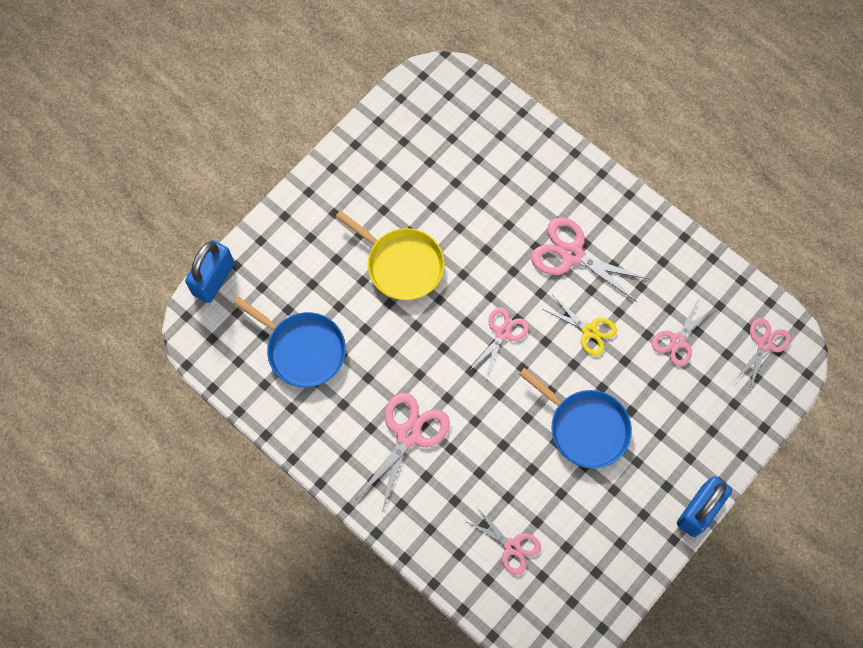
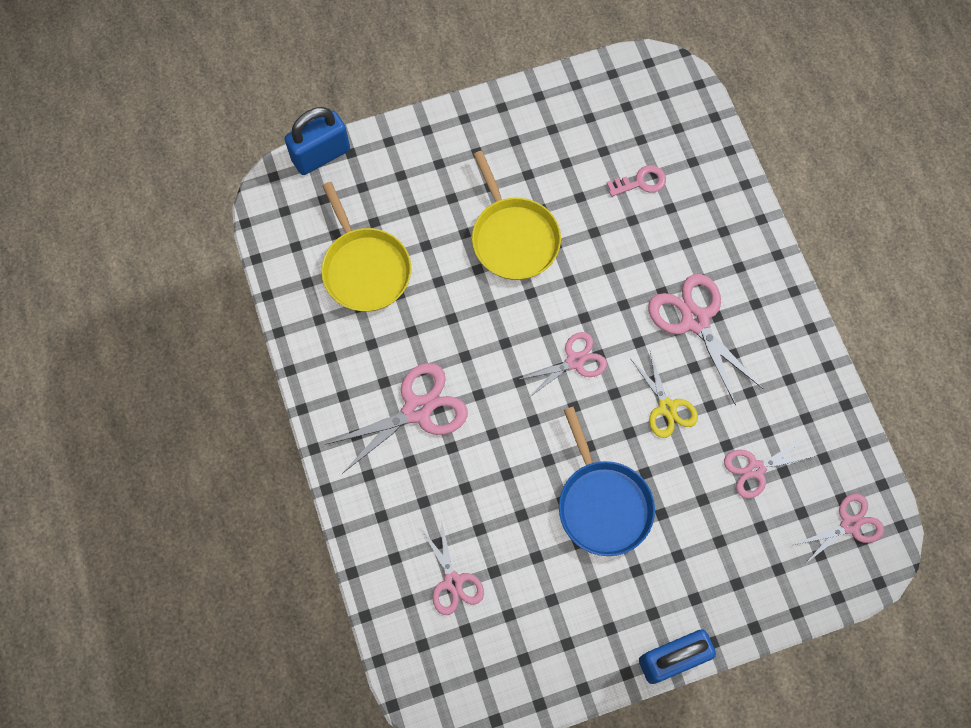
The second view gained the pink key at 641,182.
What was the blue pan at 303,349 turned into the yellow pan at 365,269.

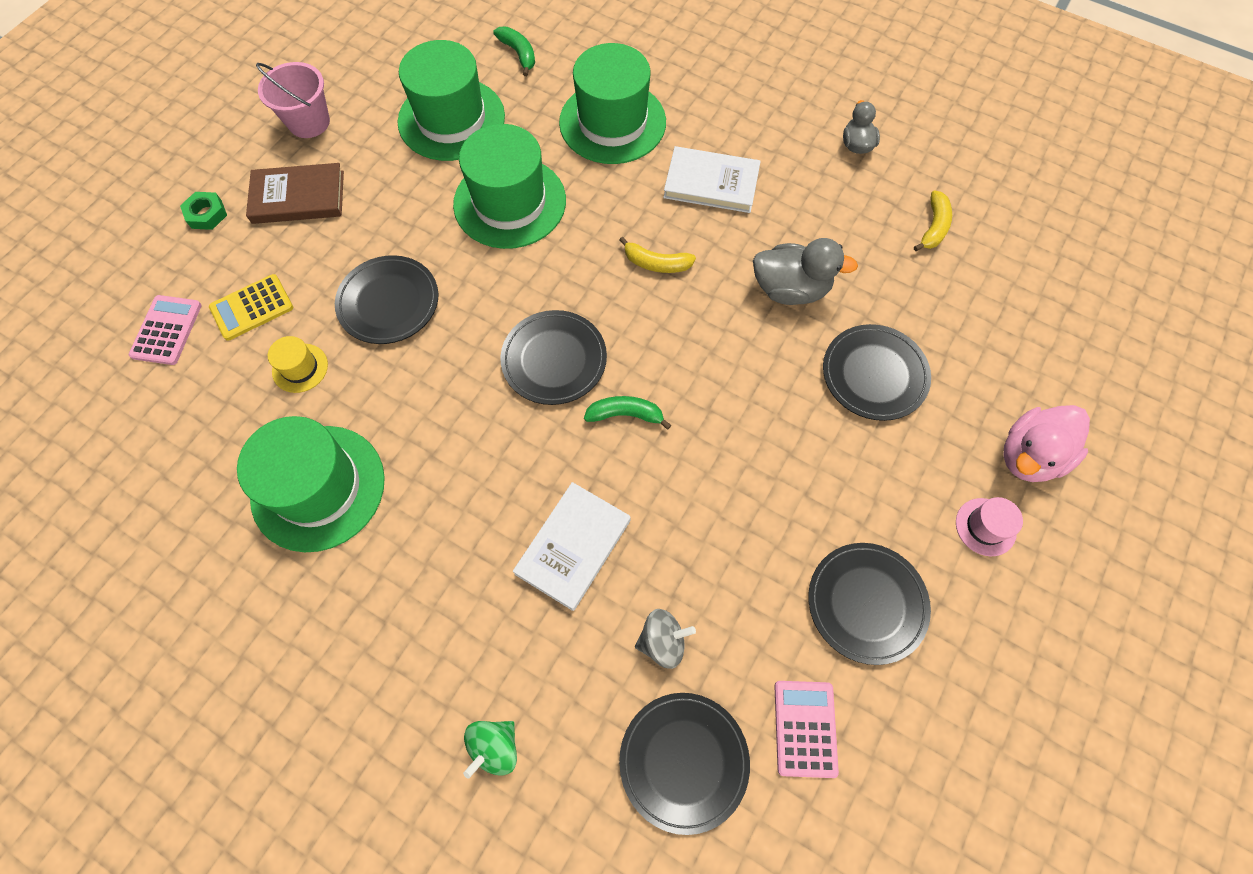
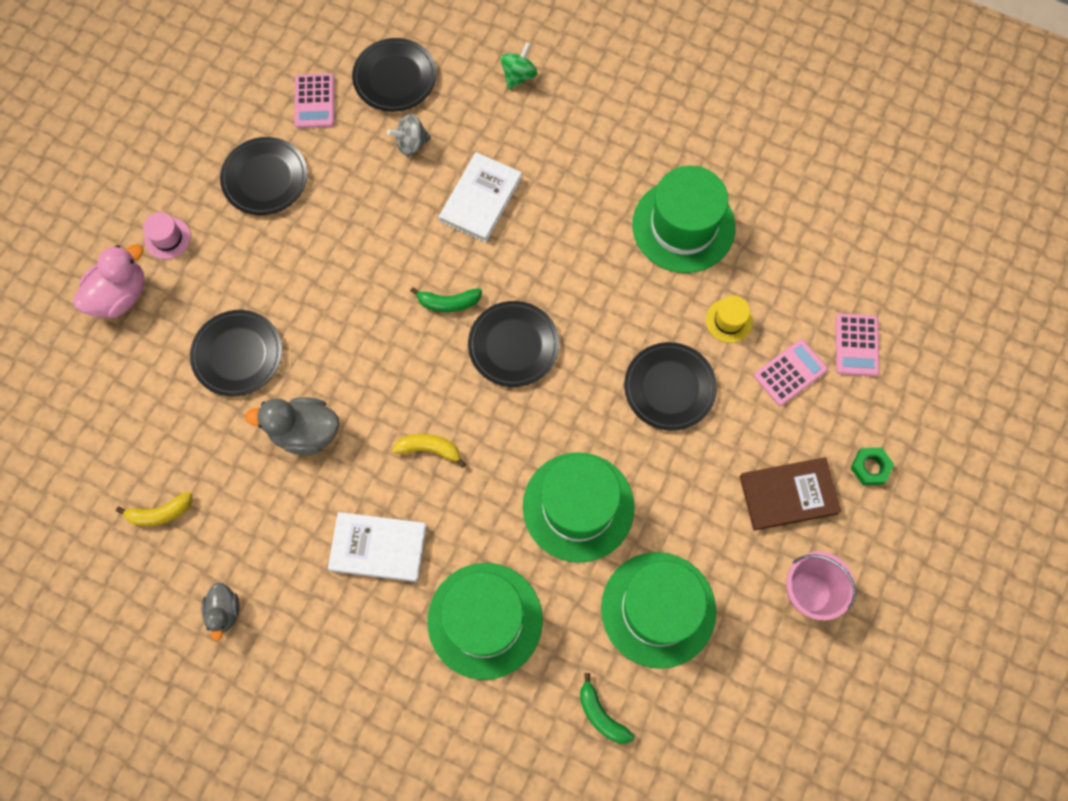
What was the yellow calculator at 252,308 turned into the pink calculator at 790,372.
The yellow banana at 933,227 ended up facing another way, 120 degrees counterclockwise from before.

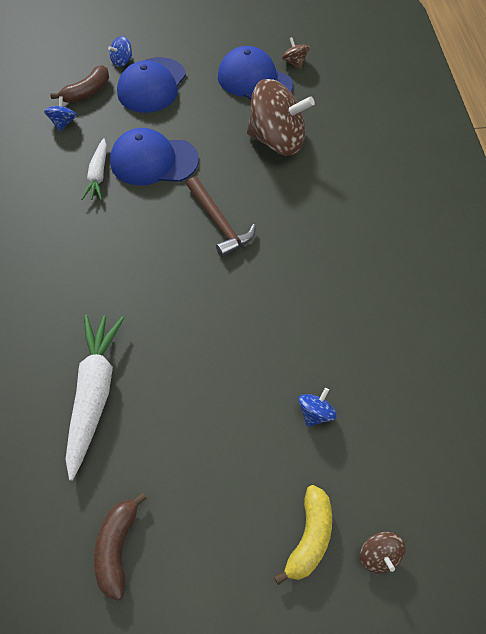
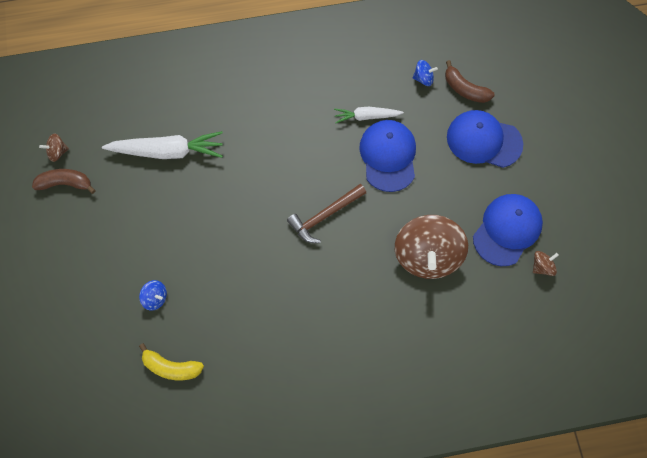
The second view lost the blue spinning top at 122,61.
The yellow banana ended up elsewhere, having gone from 309,538 to 171,367.
The brown spinning top ended up elsewhere, having gone from 379,555 to 57,152.

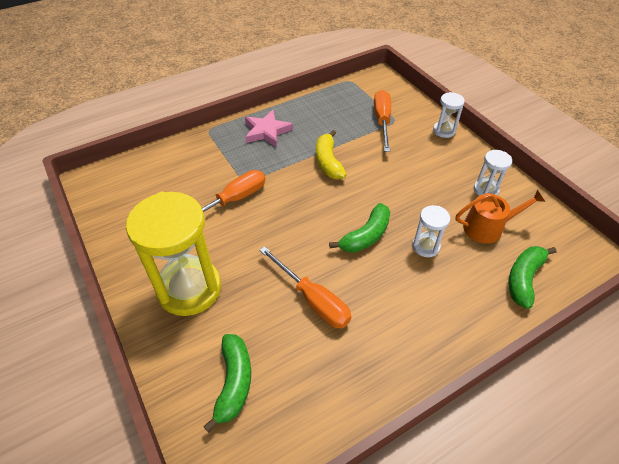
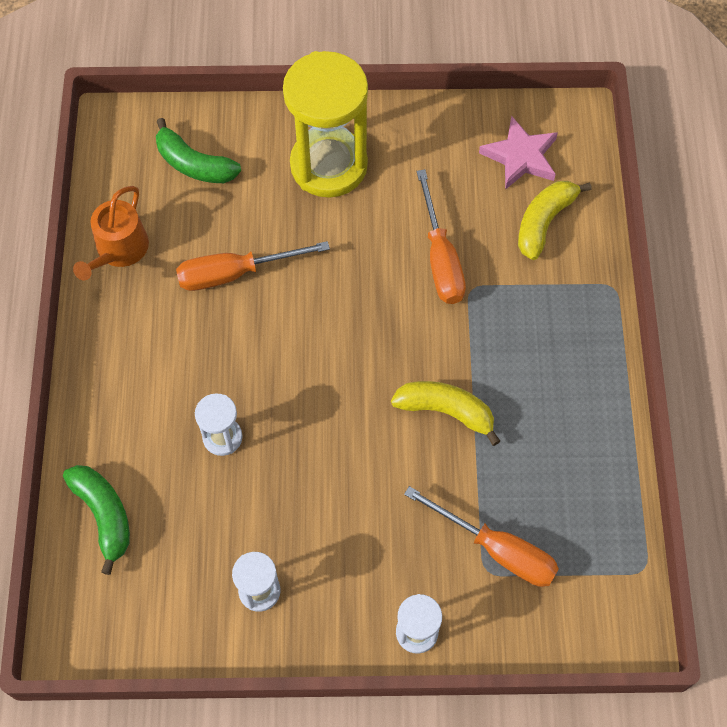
The second view lost the green banana at 366,236.
The second view gained the yellow banana at 544,222.
The pink star ended up elsewhere, having gone from 267,131 to 520,157.
The orange watering can ended up elsewhere, having gone from 487,228 to 119,250.

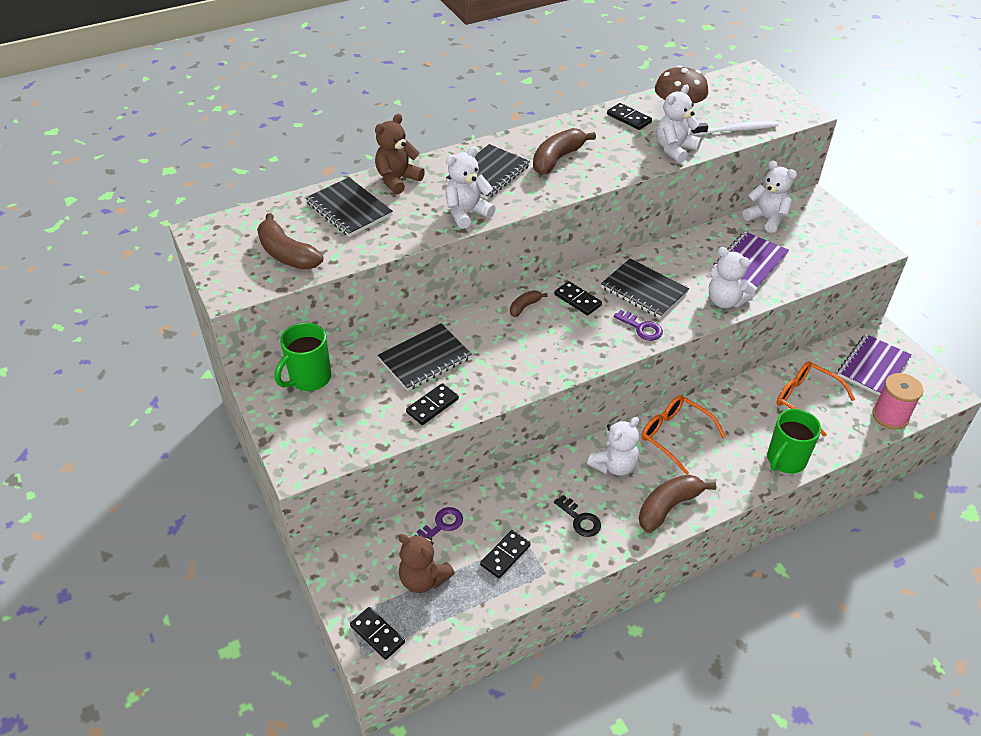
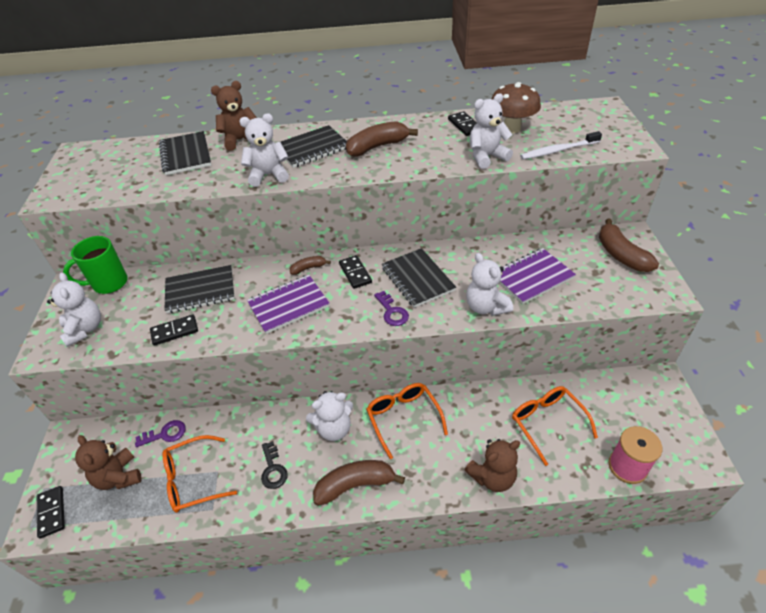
The brown banana ended up elsewhere, having gone from 287,254 to 621,255.
The white teddy bear ended up elsewhere, having gone from 766,219 to 85,329.
The purple notebook ended up elsewhere, having gone from 873,367 to 288,305.
Where the black domino stood at 505,555, the orange glasses came to stand at 192,480.
Where the green mug stood at 785,460, the brown teddy bear came to stand at 492,477.
The white toothbrush at 736,130 ended up facing another way, 150 degrees clockwise from before.

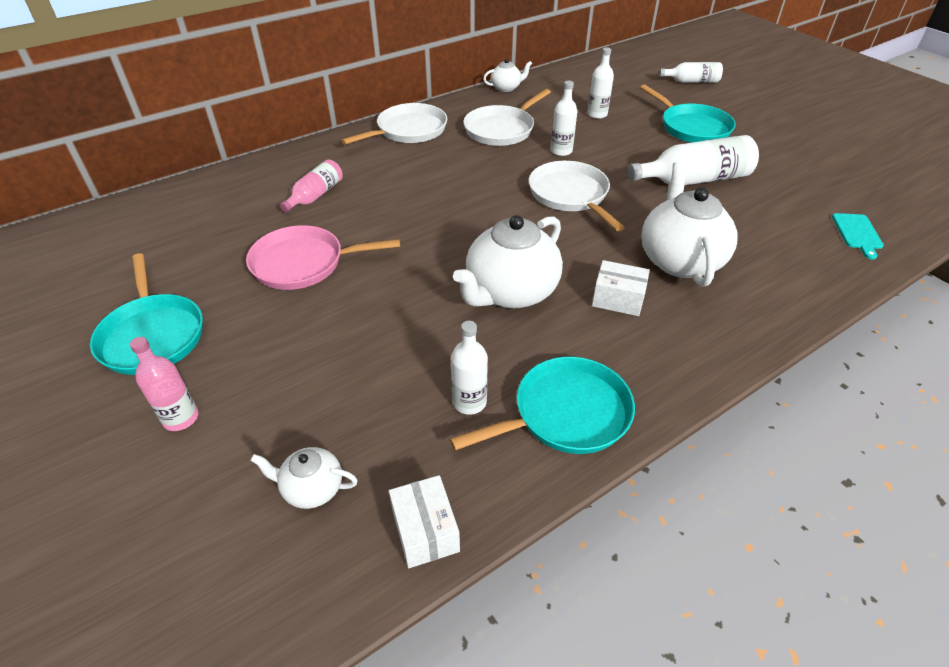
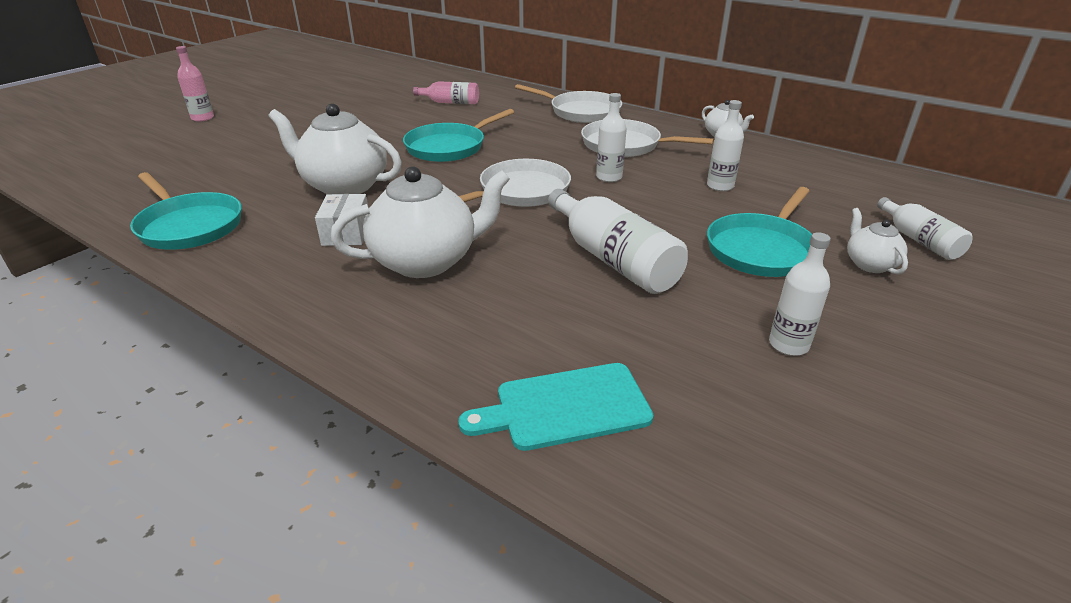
The second view lost the pink pan at 303,263.
The second view lost the white box at 425,531.
The turquoise pan ended up elsewhere, having gone from 152,336 to 449,147.
The white teapot ended up elsewhere, having gone from 312,488 to 869,264.
The white bottle ended up elsewhere, having gone from 469,402 to 788,344.
The size of the turquoise cutting board at 857,233 changed by a factor of 1.53.

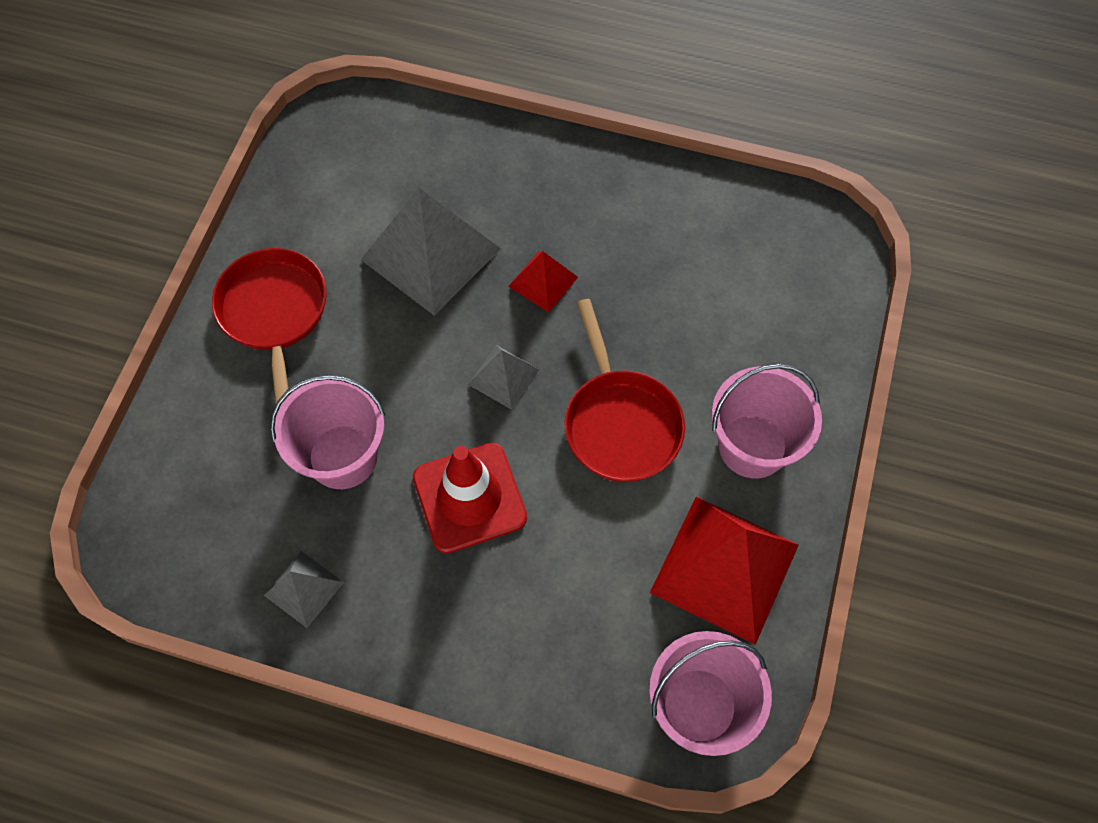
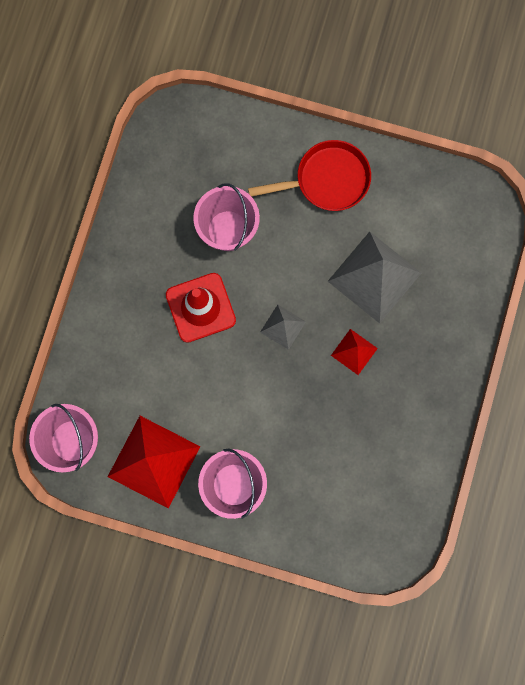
The second view lost the grey pyramid at 303,588.
The second view lost the red pan at 620,423.

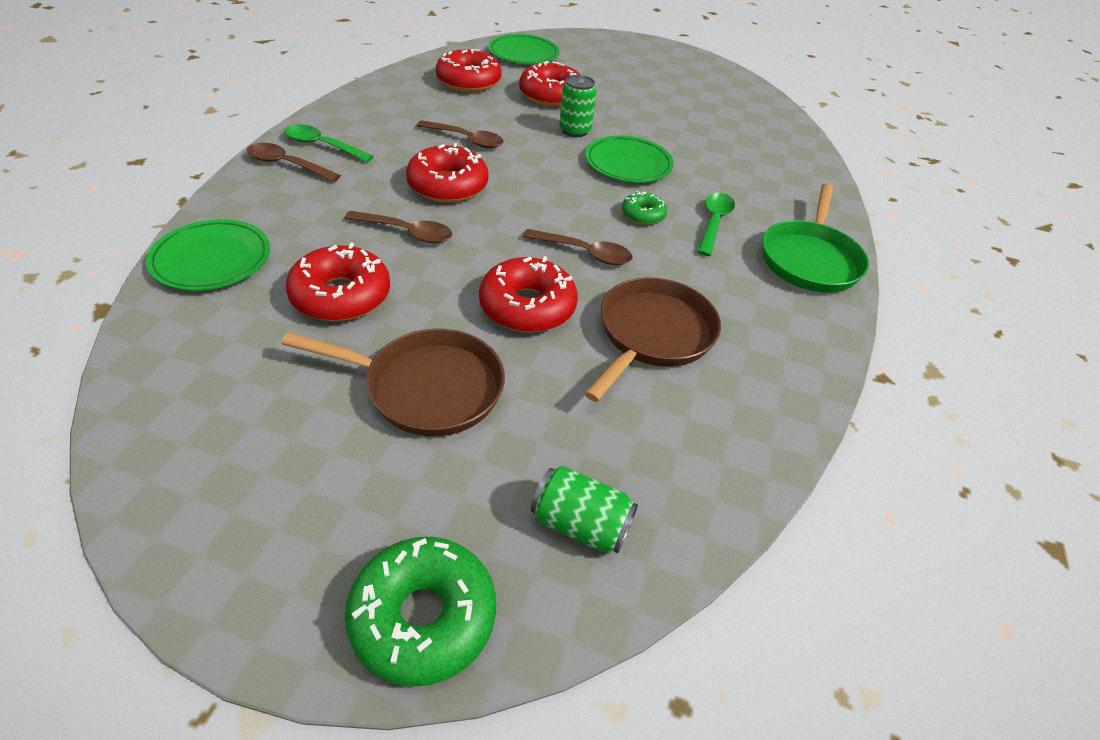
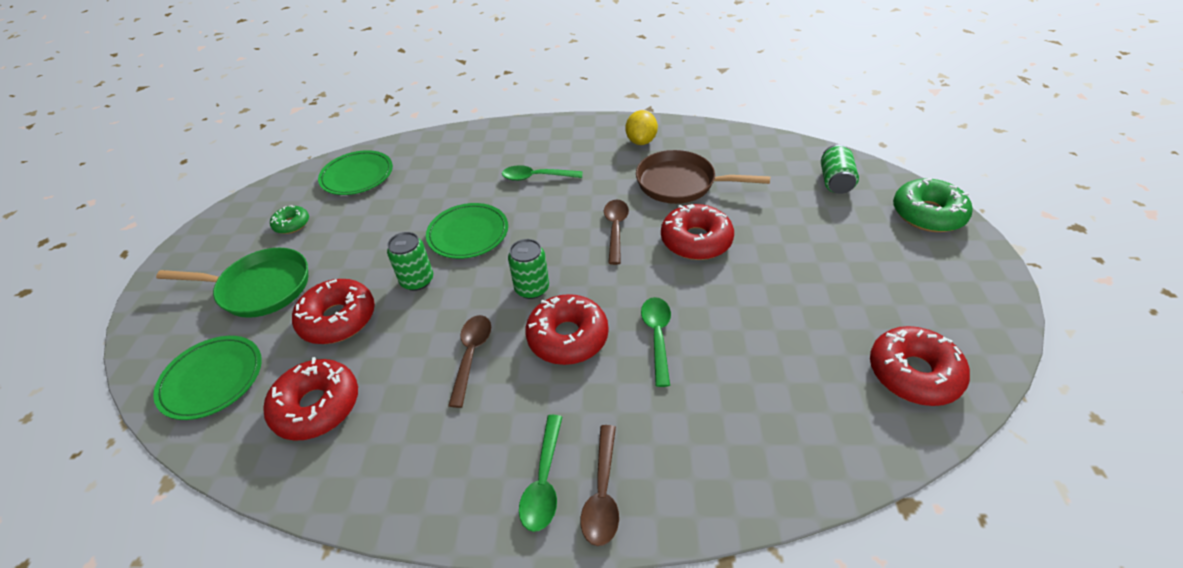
The second view lost the brown pan at 427,387.
The second view gained the green can at 532,288.
The second view gained the yellow lemon at 641,141.
The green plate ended up elsewhere, having gone from 211,259 to 357,176.
The red donut ended up elsewhere, having gone from 341,295 to 913,373.
The green donut ended up elsewhere, having gone from 643,215 to 292,224.
The green pan ended up elsewhere, having gone from 810,259 to 260,288.
What was the brown spoon at 407,232 turned into the green spoon at 657,336.

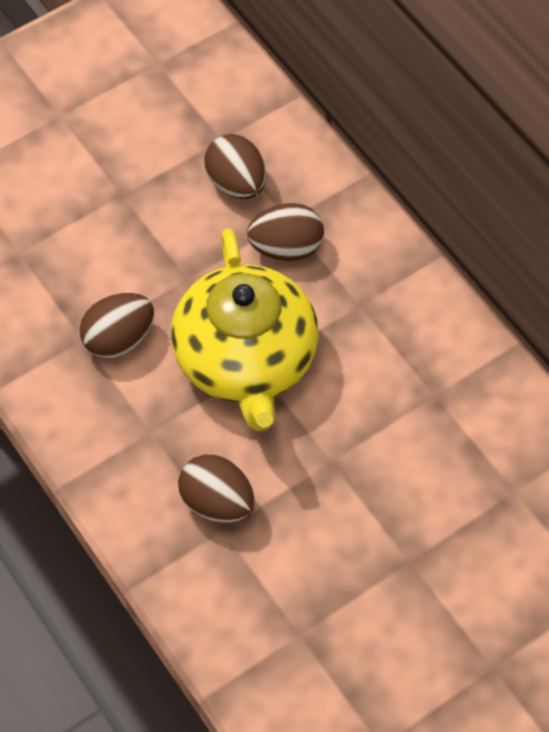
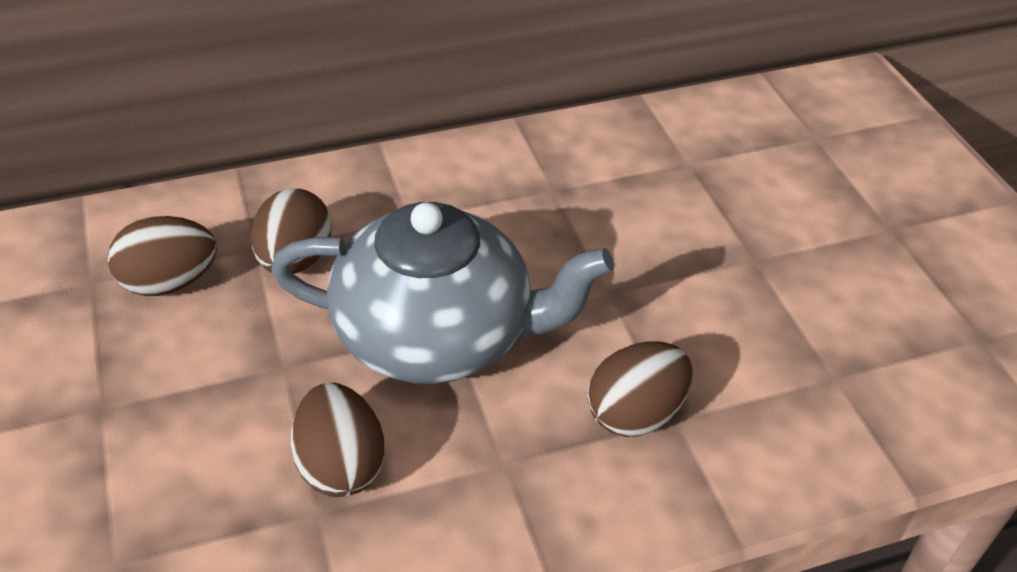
What was the yellow teapot at 246,360 turned into the grey teapot at 437,336.

